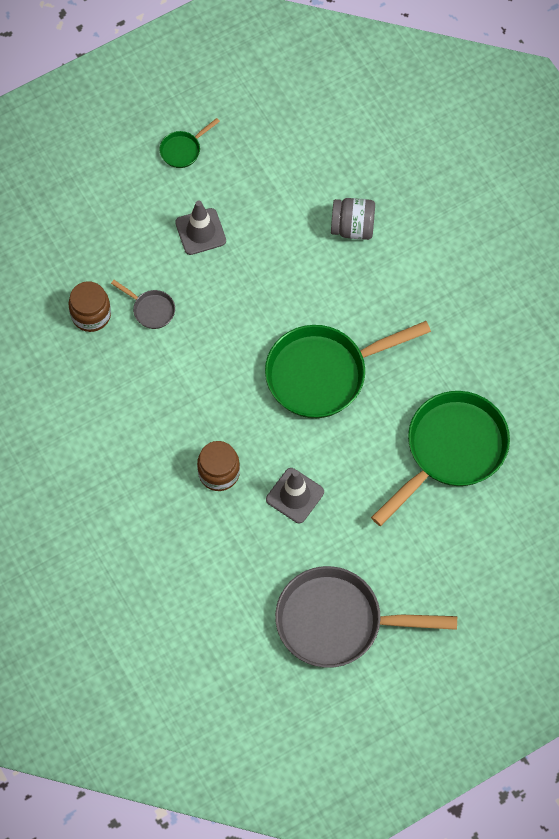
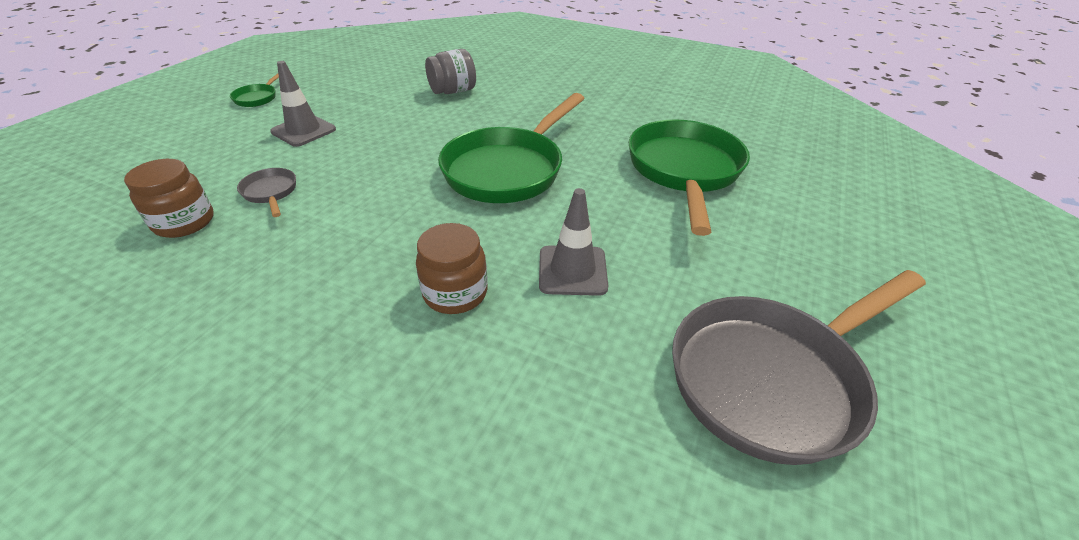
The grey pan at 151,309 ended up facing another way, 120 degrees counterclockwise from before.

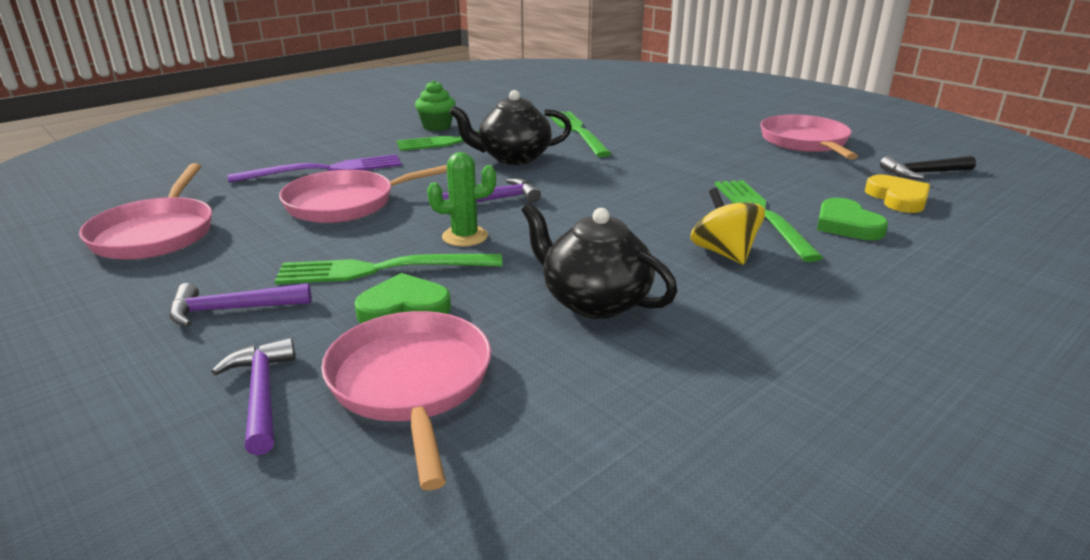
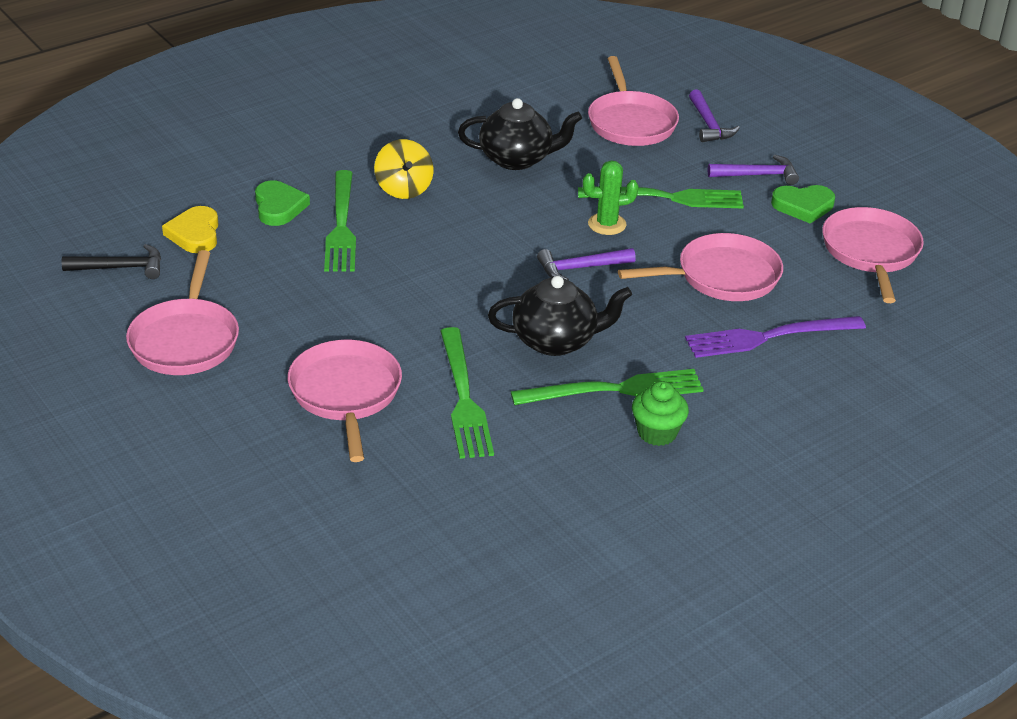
The second view gained the pink pan at 346,394.
The green heart ended up elsewhere, having gone from 404,308 to 803,206.
The black teapot at 594,301 ended up facing another way, 45 degrees counterclockwise from before.

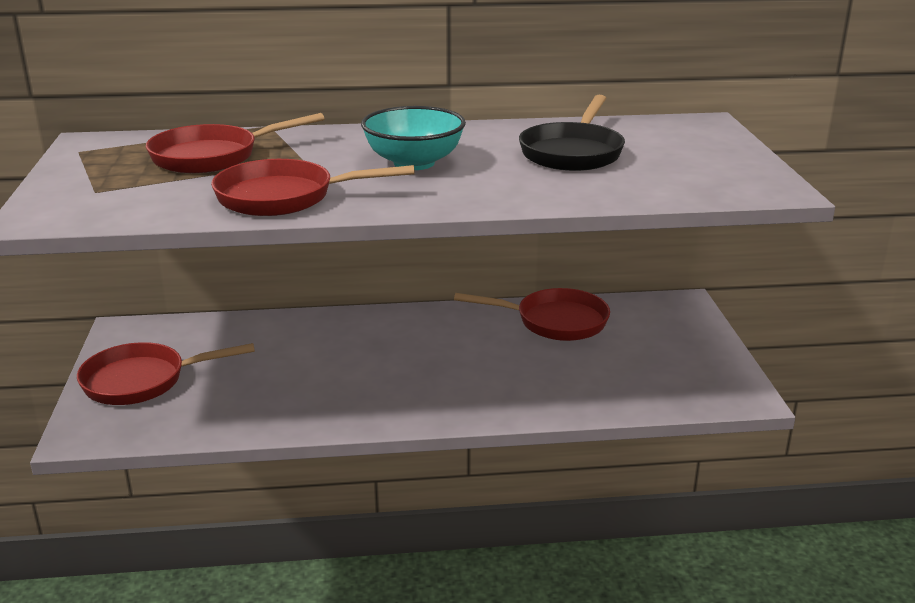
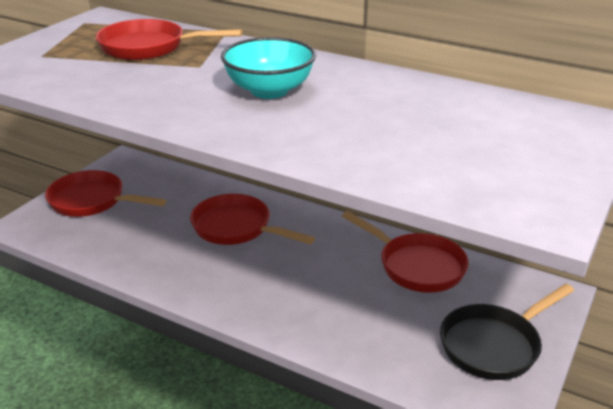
The red pan ended up elsewhere, having gone from 284,197 to 237,228.
The black pan ended up elsewhere, having gone from 573,152 to 494,345.

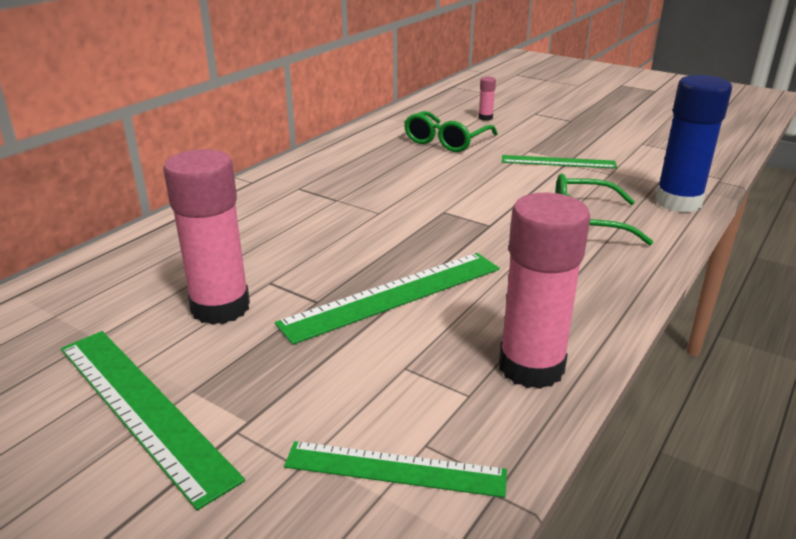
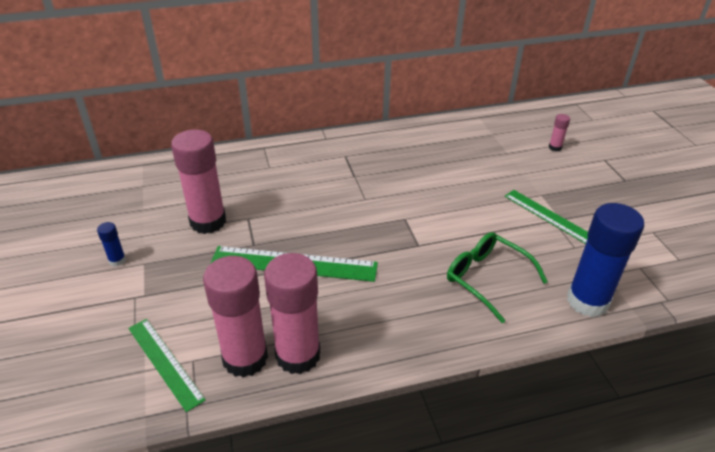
The second view lost the green glasses at 446,141.
The second view gained the pink glue stick at 245,358.
Where the green ruler stood at 143,408, the blue glue stick came to stand at 117,260.

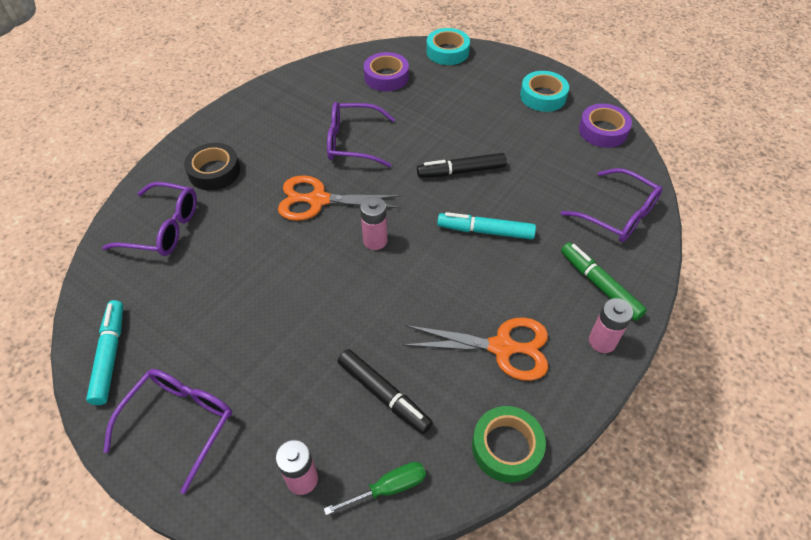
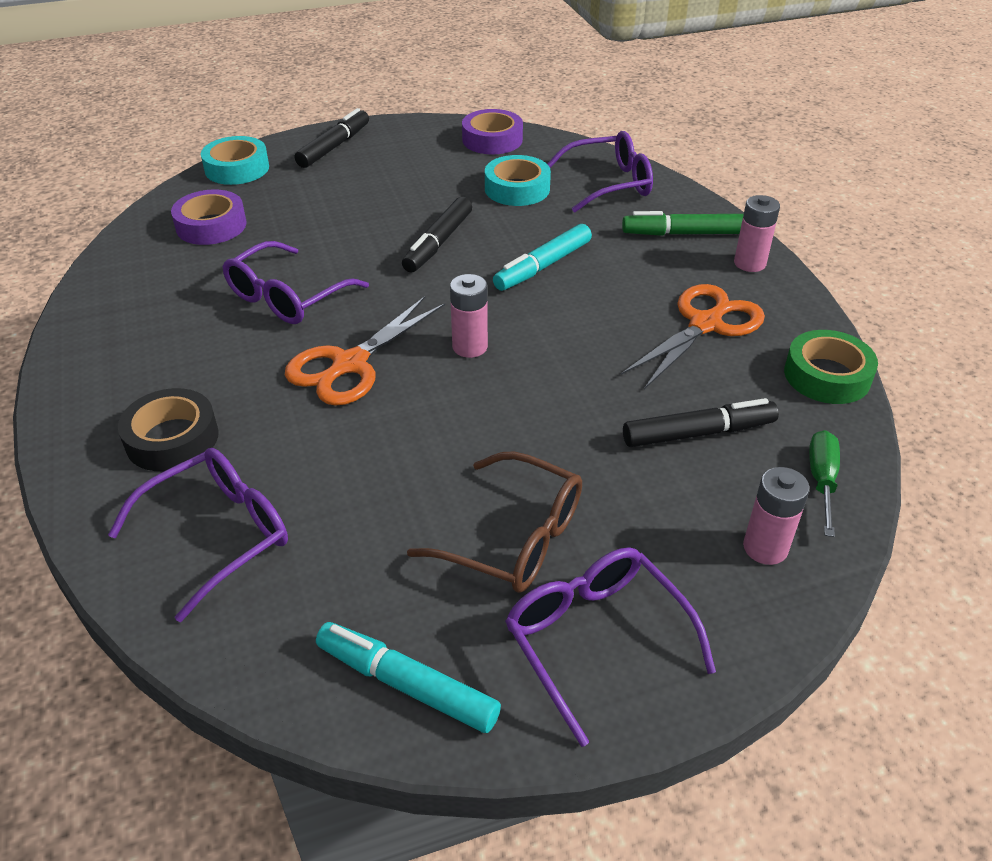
The second view gained the black marker at 334,147.
The second view gained the brown glasses at 513,537.
The turquoise tape ended up elsewhere, having gone from 543,96 to 517,189.

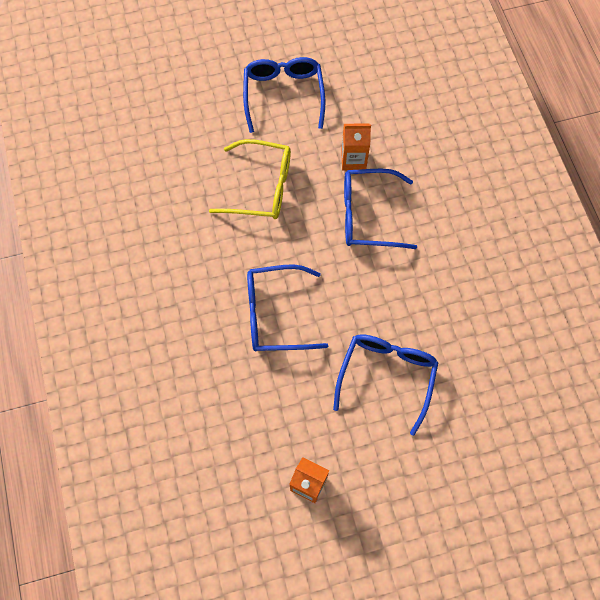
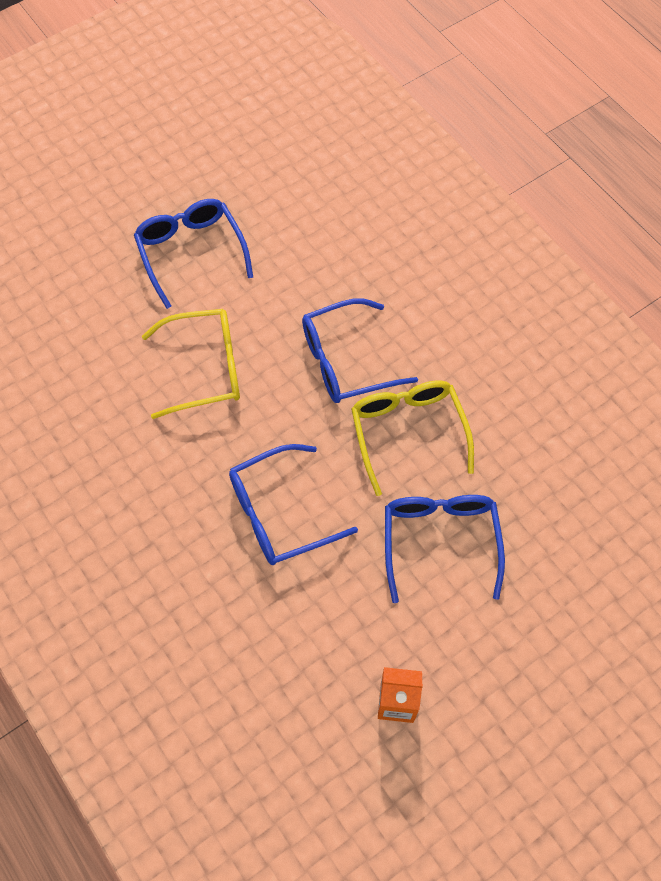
The second view lost the orange carton at 353,160.
The second view gained the yellow glasses at 408,432.

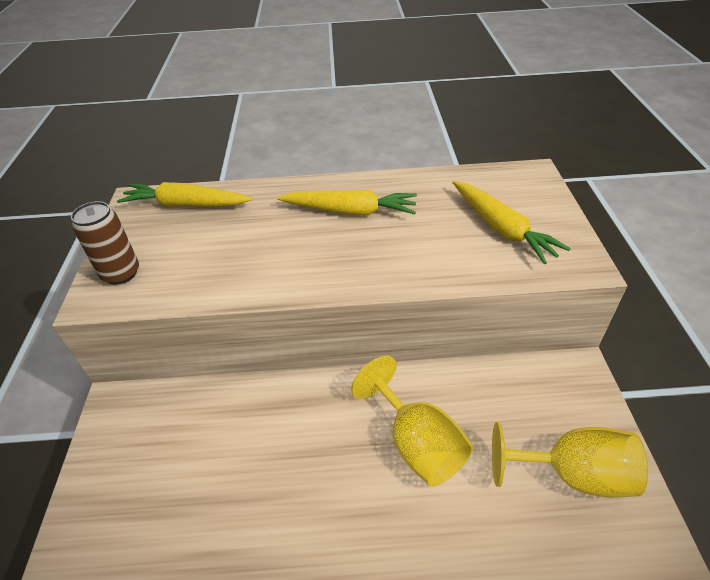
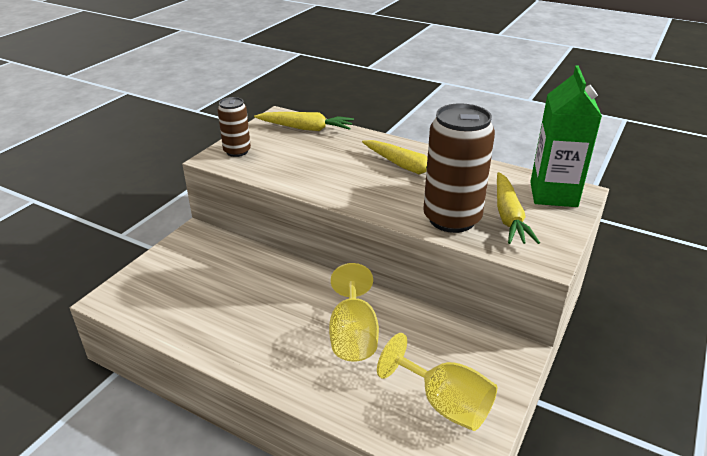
The second view gained the brown can at 452,219.
The second view gained the green carton at 553,194.
The yellow carrot at 186,205 ended up facing another way, 150 degrees clockwise from before.

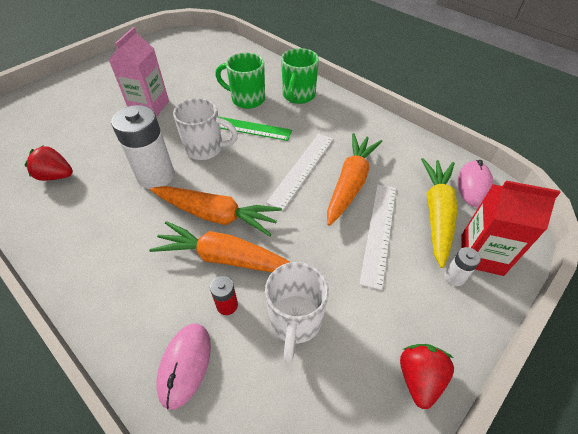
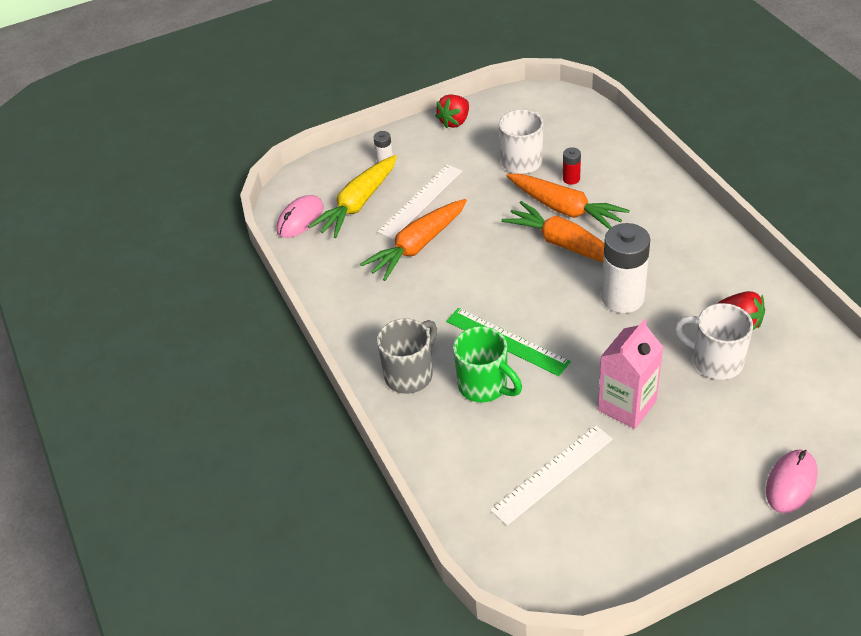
The second view lost the red carton at 481,254.
The pink mouse ended up elsewhere, having gone from 185,365 to 791,483.
The white mug ended up elsewhere, having gone from 206,149 to 715,361.
The white ruler ended up elsewhere, having gone from 302,169 to 552,474.
What was the green mug at 298,96 turned into the grey mug at 410,374.

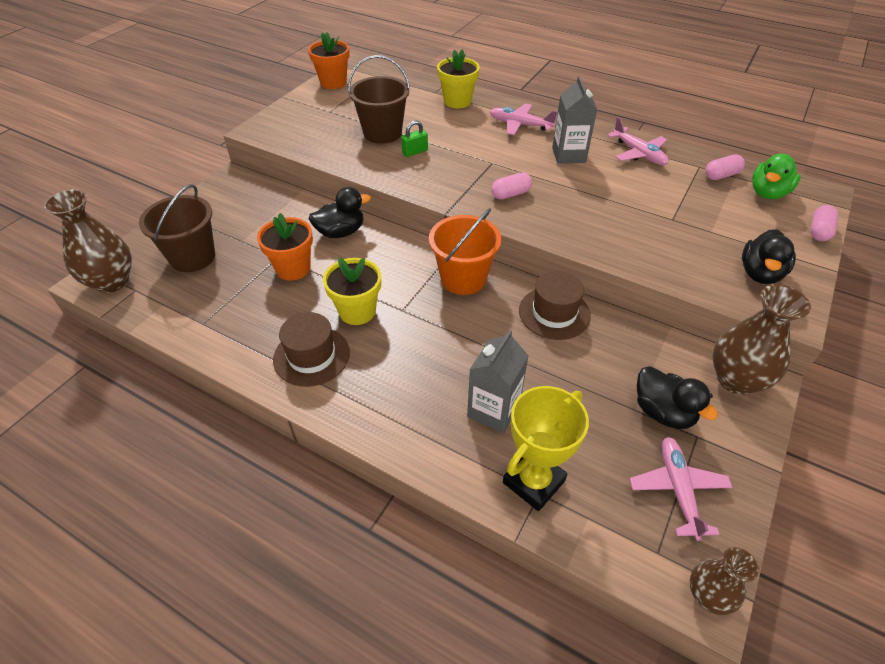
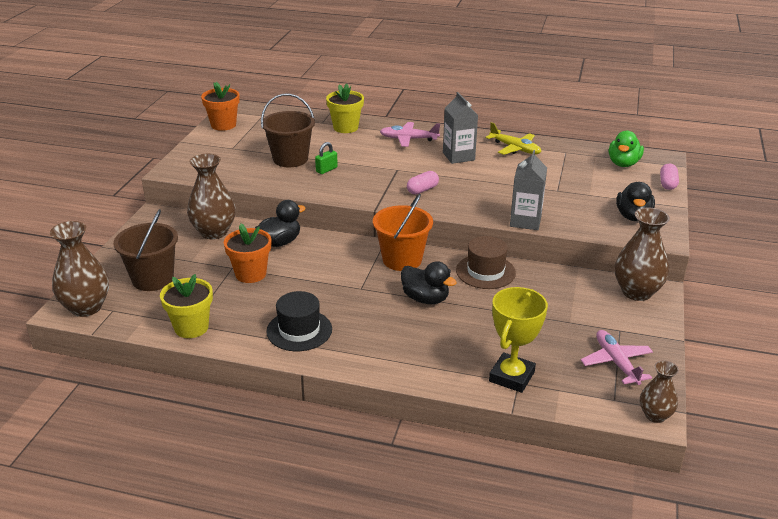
The second view lost the pink capsule at 721,175.
The second view gained the brown vase at 214,232.
The yellow flower pot ended up elsewhere, having gone from 357,311 to 191,327.
The grey carton ended up elsewhere, having gone from 493,410 to 525,221.
The black duck ended up elsewhere, having gone from 663,412 to 425,299.
What was the brown hat at 311,356 turned into the black hat at 299,330.
What was the pink plane at 638,153 turned into the yellow plane at 514,148.

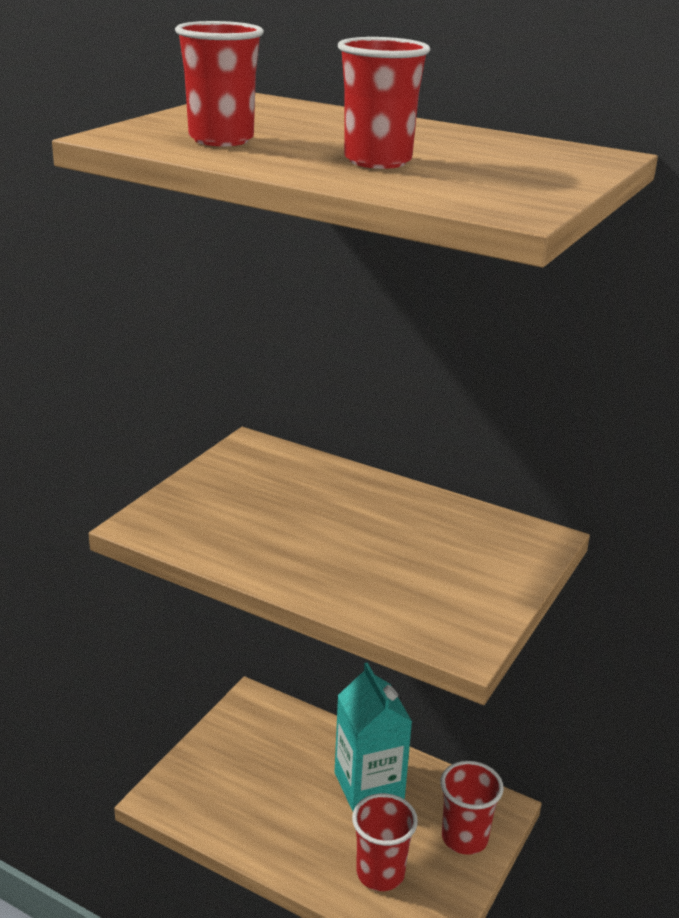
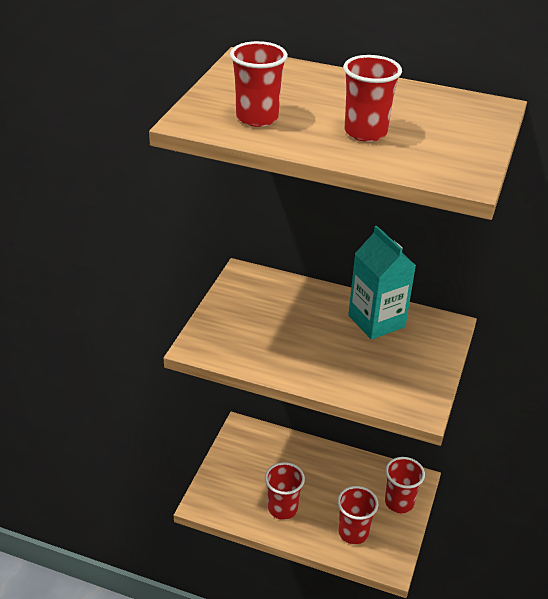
The second view gained the red cup at 282,508.
The turquoise carton ended up elsewhere, having gone from 369,786 to 376,321.

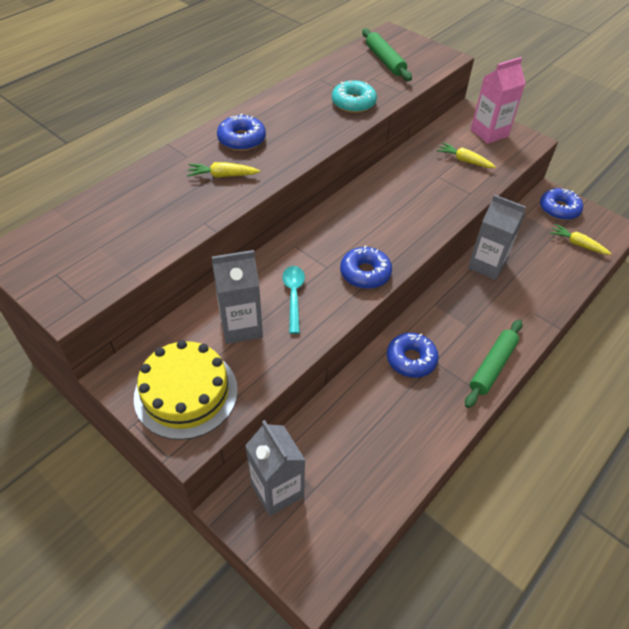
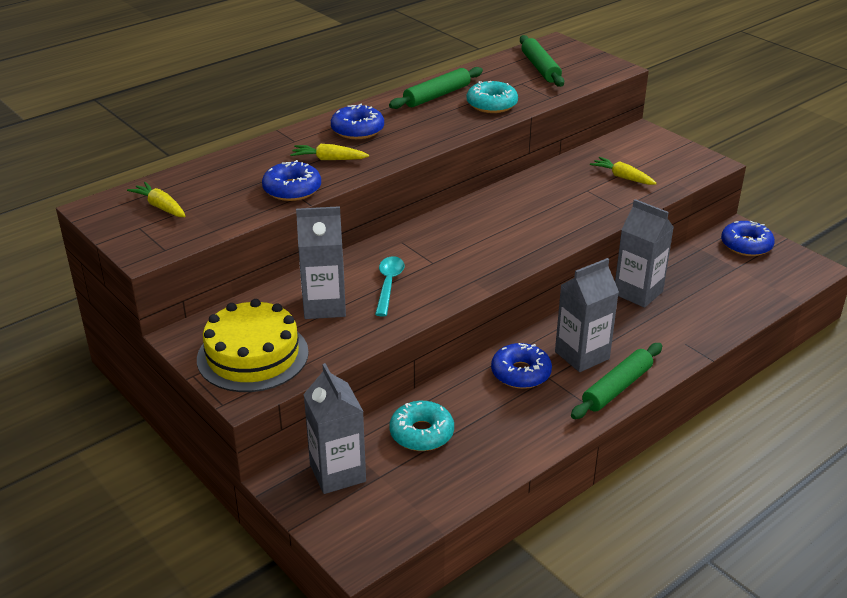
The second view lost the pink carton at 489,133.
The second view gained the green rolling pin at 437,96.
The second view gained the turquoise donut at 421,433.
The second view gained the grey carton at 582,355.
The blue donut ended up elsewhere, having gone from 365,273 to 292,189.
The yellow carrot ended up elsewhere, having gone from 577,244 to 160,207.

